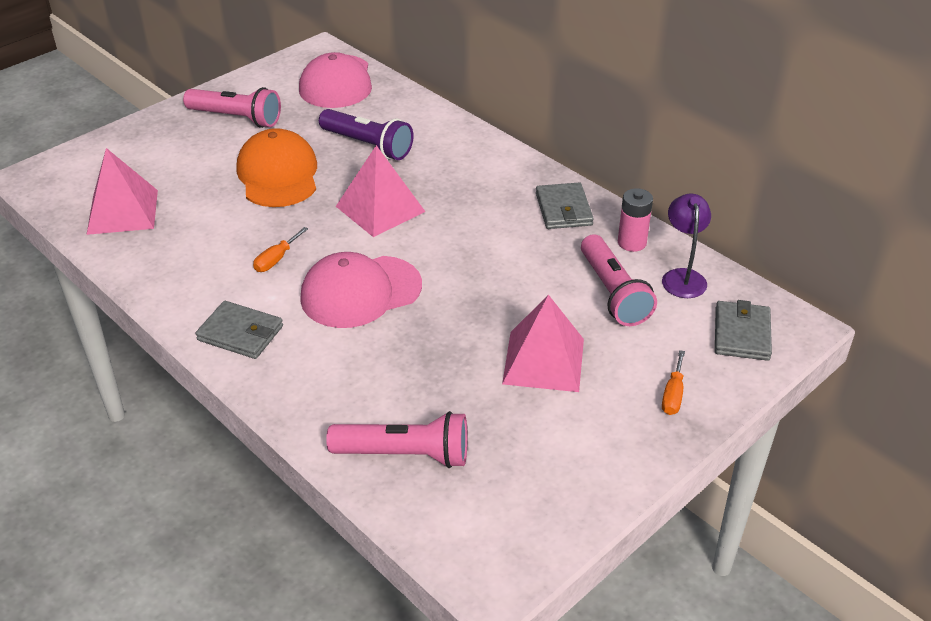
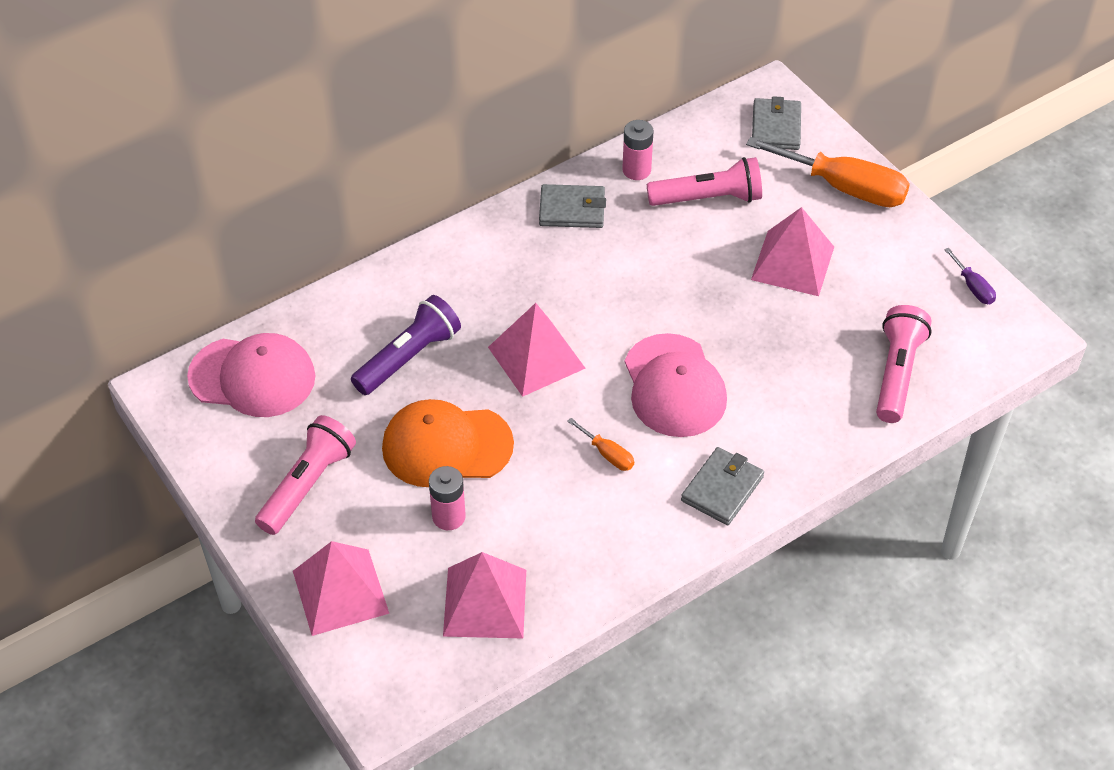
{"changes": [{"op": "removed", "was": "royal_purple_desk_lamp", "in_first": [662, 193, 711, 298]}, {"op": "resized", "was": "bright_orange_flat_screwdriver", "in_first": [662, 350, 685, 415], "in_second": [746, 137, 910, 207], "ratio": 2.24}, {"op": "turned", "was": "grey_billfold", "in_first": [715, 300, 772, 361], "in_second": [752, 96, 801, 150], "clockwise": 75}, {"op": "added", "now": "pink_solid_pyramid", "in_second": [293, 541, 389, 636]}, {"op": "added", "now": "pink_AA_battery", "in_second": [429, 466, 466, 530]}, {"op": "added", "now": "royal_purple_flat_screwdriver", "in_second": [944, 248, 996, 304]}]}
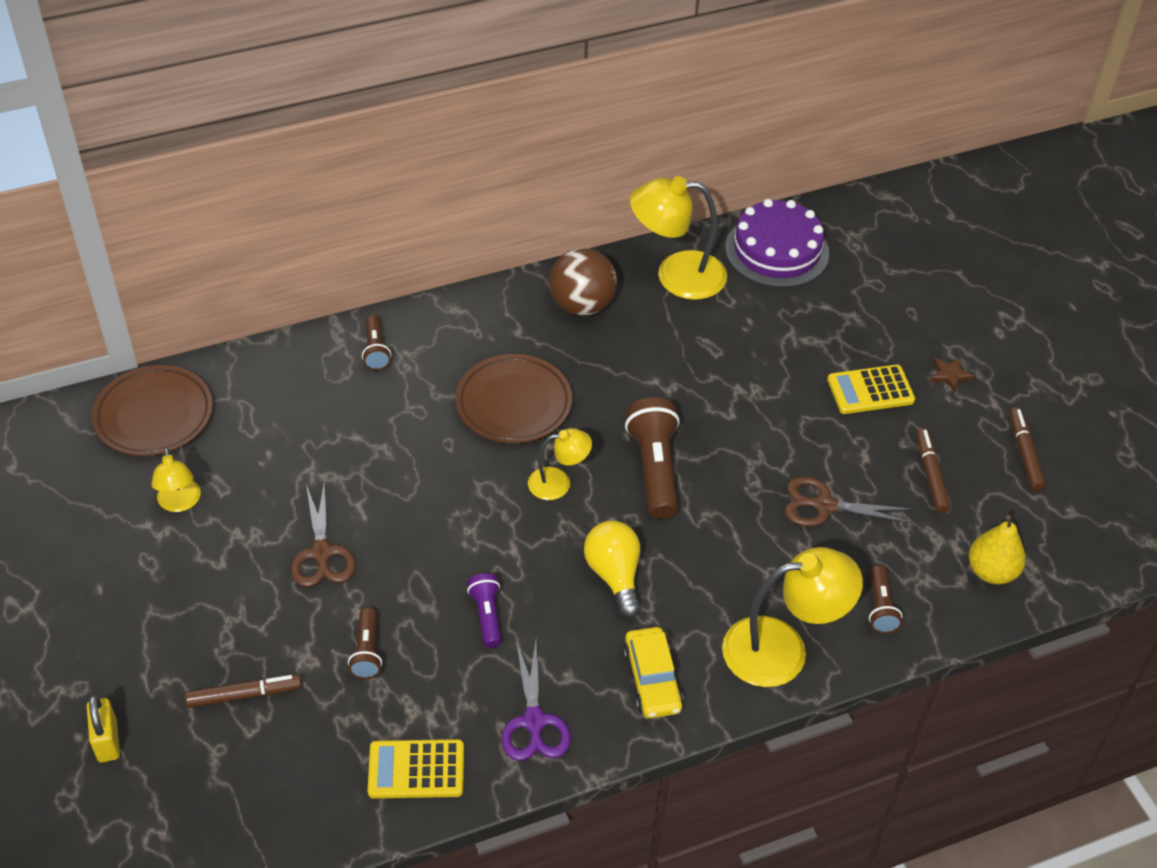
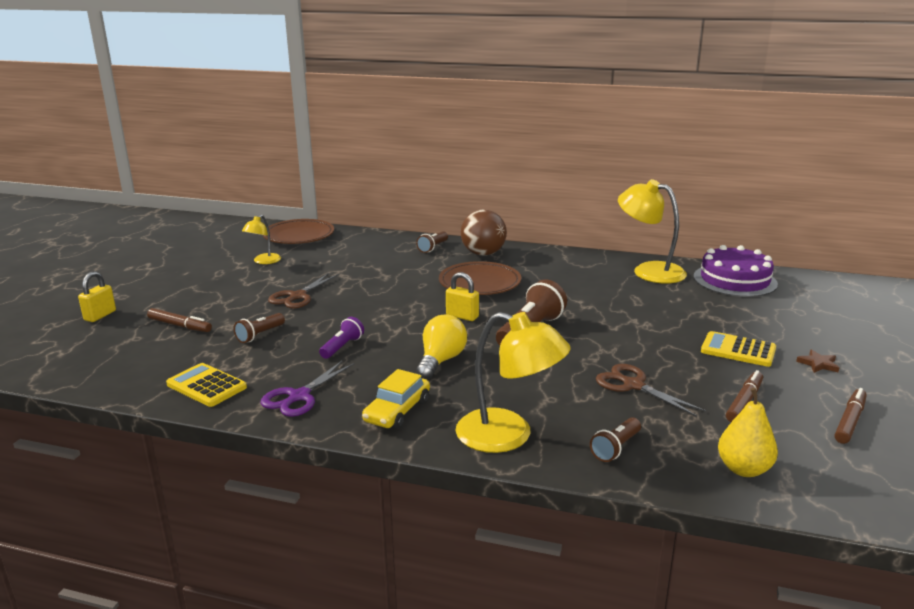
{"changes": [{"op": "replaced", "was": "yellow_desk_lamp", "now": "yellow_lock", "in_first": [528, 428, 592, 500], "in_second": [446, 272, 479, 321]}, {"op": "moved", "was": "russet_play_ball", "in_first": [549, 248, 617, 316], "in_second": [461, 210, 507, 256]}]}
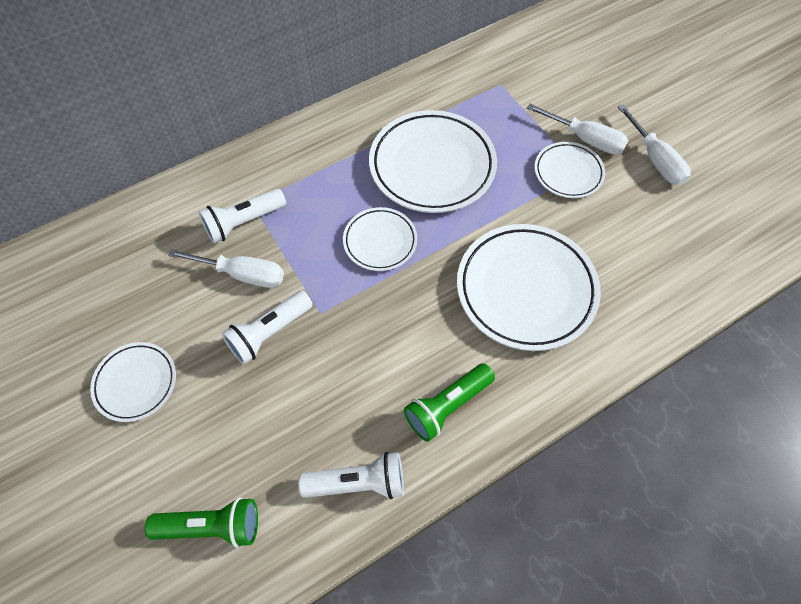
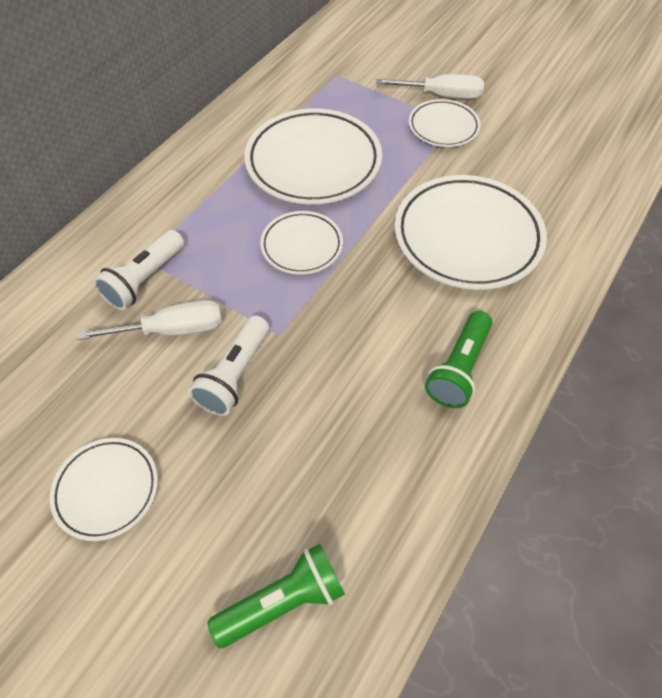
{"changes": [{"op": "removed", "was": "snow-white_flashlight", "in_first": [298, 452, 404, 499]}, {"op": "removed", "was": "snow-white_flat_screwdriver", "in_first": [618, 104, 691, 185]}]}
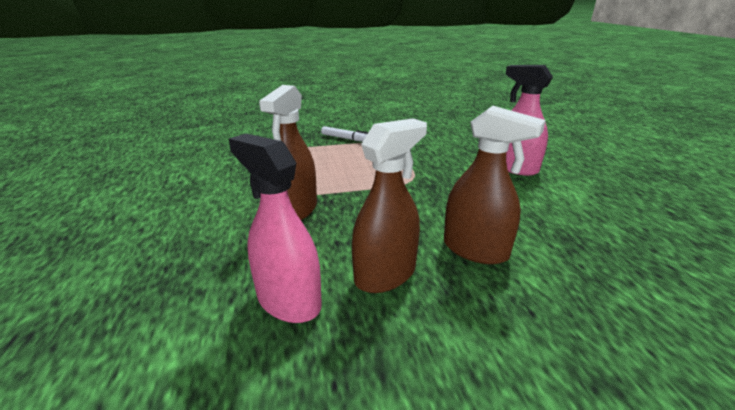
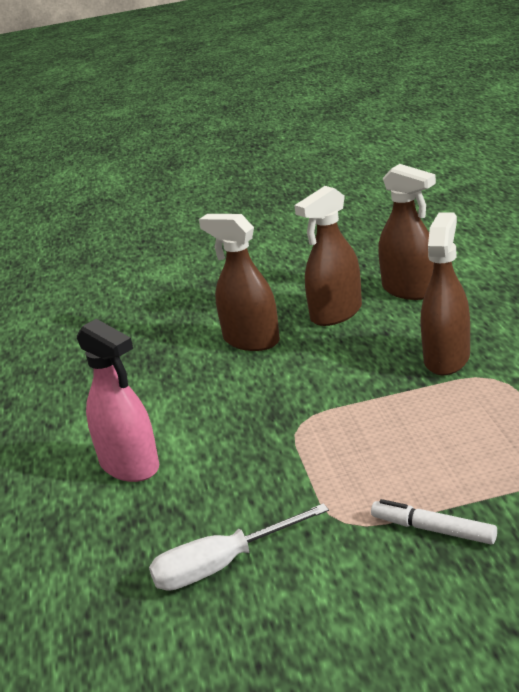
{"changes": [{"op": "recoloured", "was": "pink_spray_cleaner", "now": "russet_spray_cleaner", "in_first": [229, 134, 322, 323], "in_second": [378, 164, 436, 300]}, {"op": "added", "now": "snow-white_flat_screwdriver", "in_second": [149, 503, 329, 591]}]}
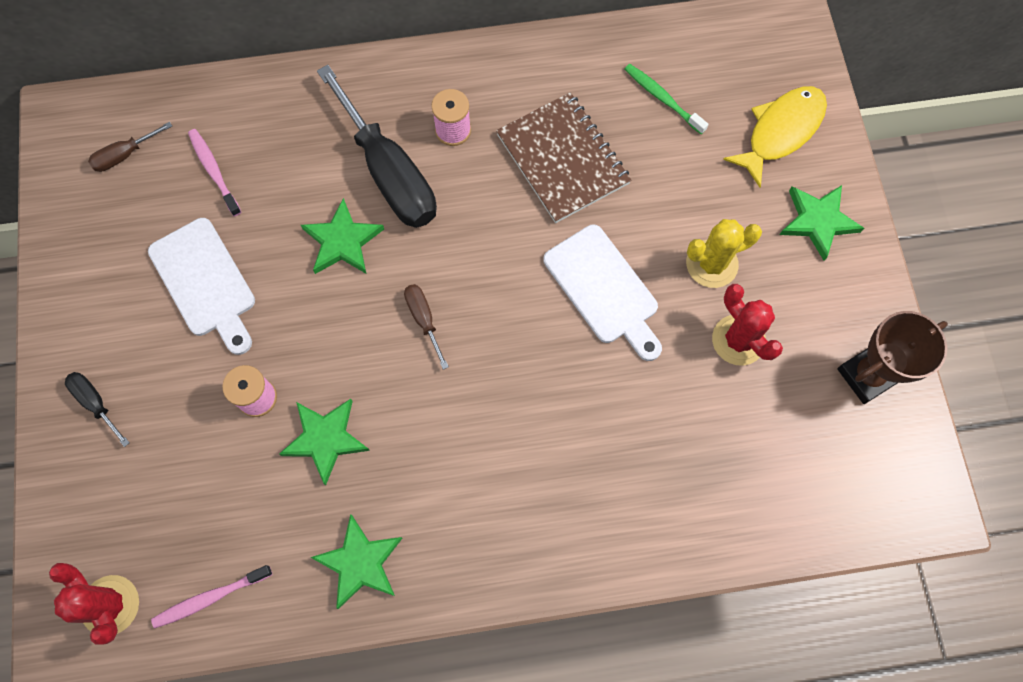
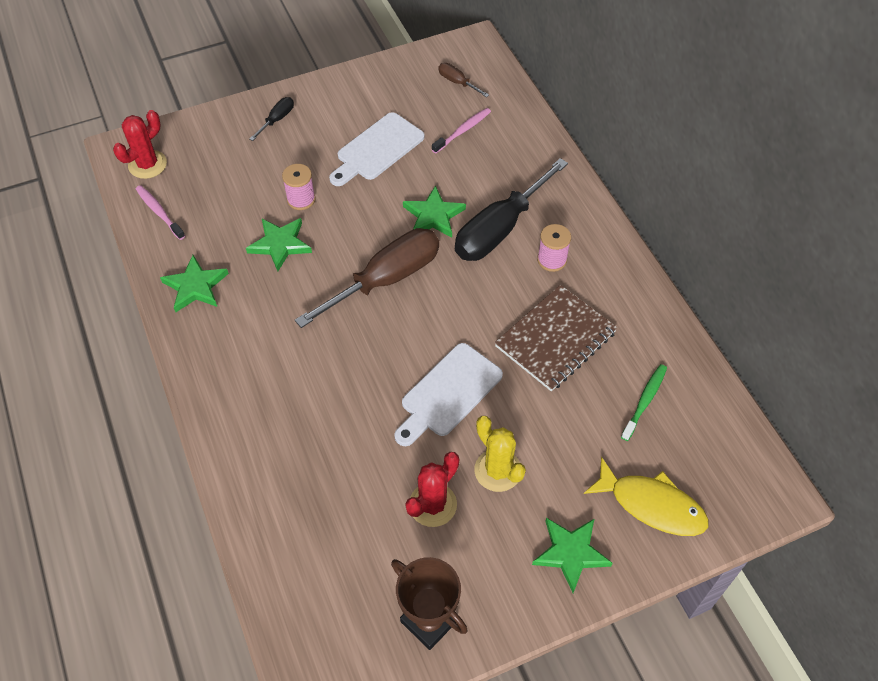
{"changes": [{"op": "resized", "was": "russet_flat_screwdriver", "in_first": [404, 284, 449, 370], "in_second": [295, 228, 439, 328], "ratio": 2.28}]}
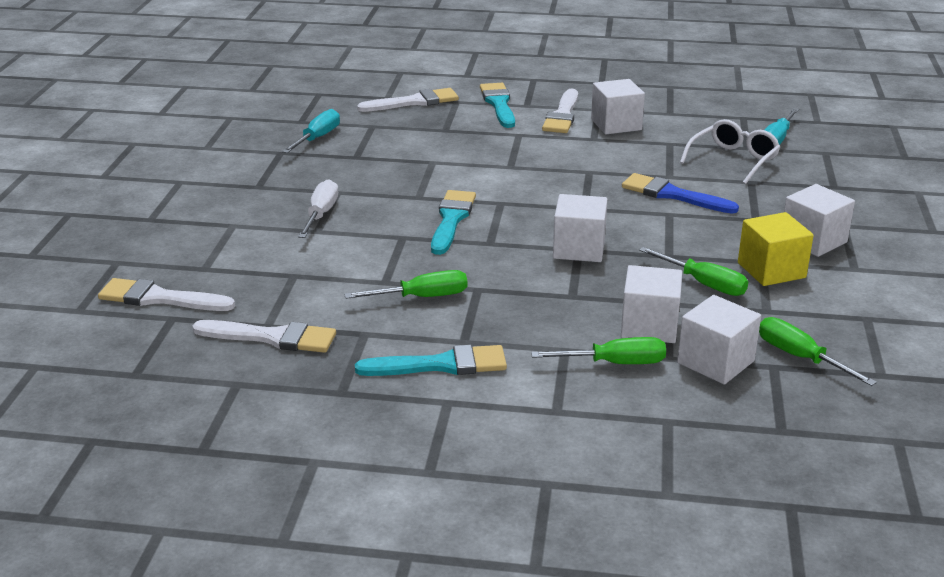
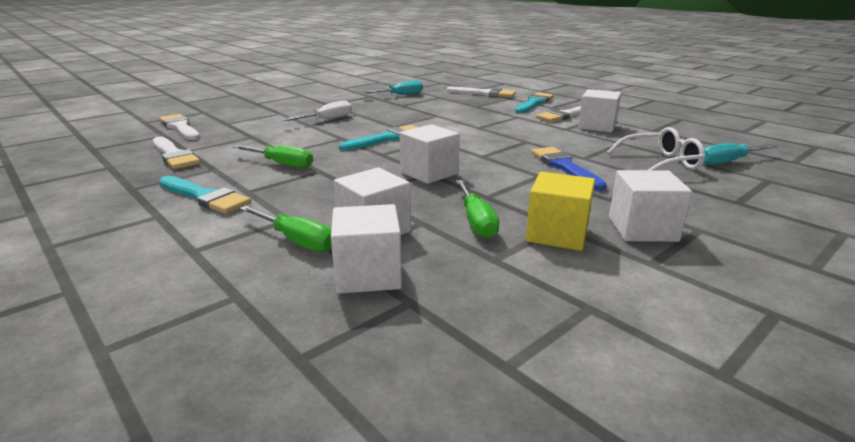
{"changes": [{"op": "removed", "was": "leaf-green_flat_screwdriver", "in_first": [759, 317, 877, 386]}]}
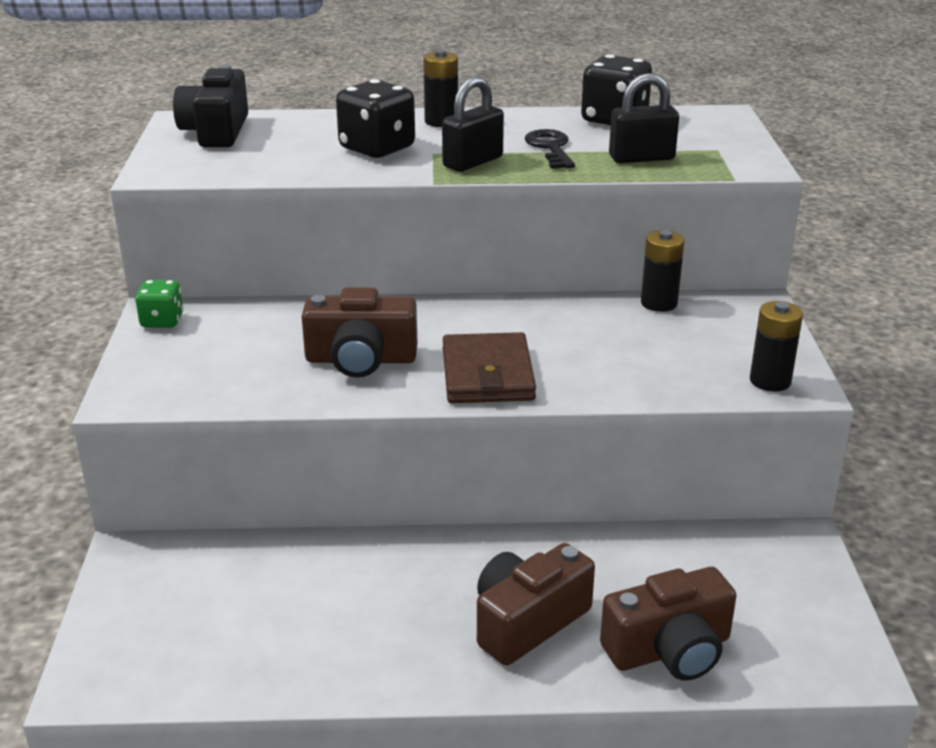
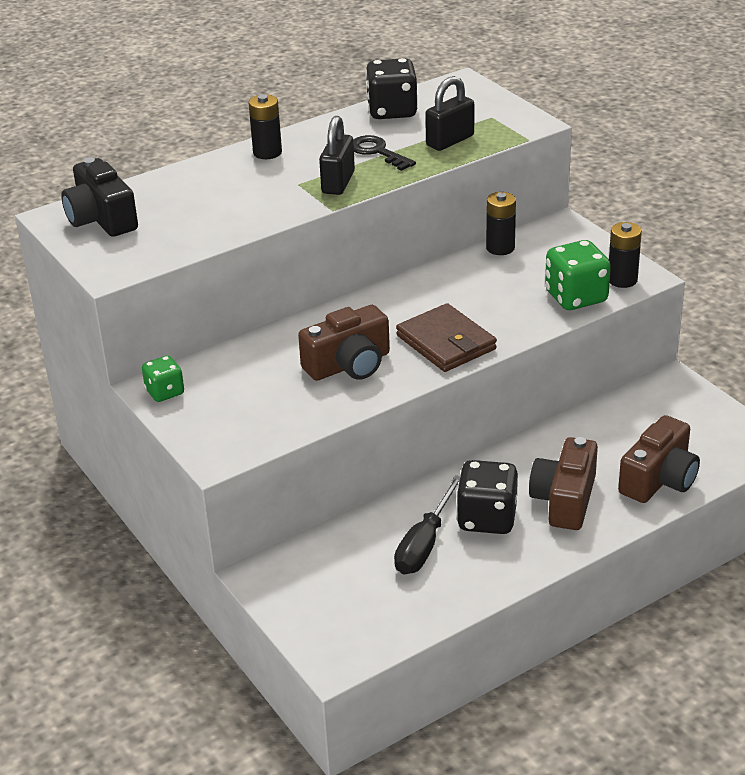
{"changes": [{"op": "moved", "was": "black_game_die", "in_first": [336, 79, 415, 158], "in_second": [456, 460, 518, 534]}, {"op": "added", "now": "black_flat_screwdriver", "in_second": [394, 475, 460, 575]}, {"op": "added", "now": "leaf-green_game_die", "in_second": [545, 240, 611, 310]}]}
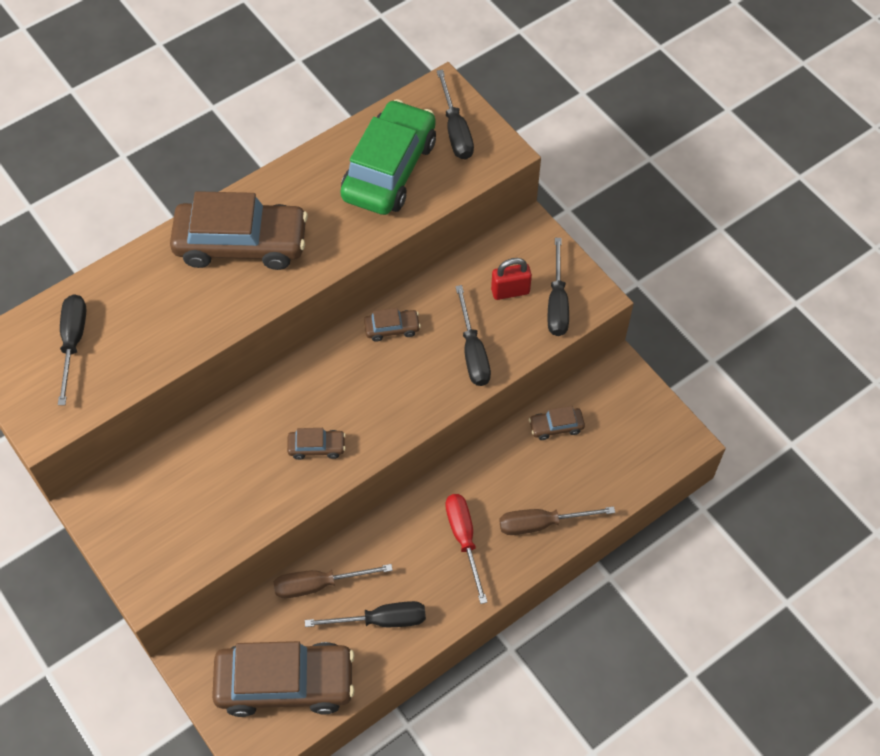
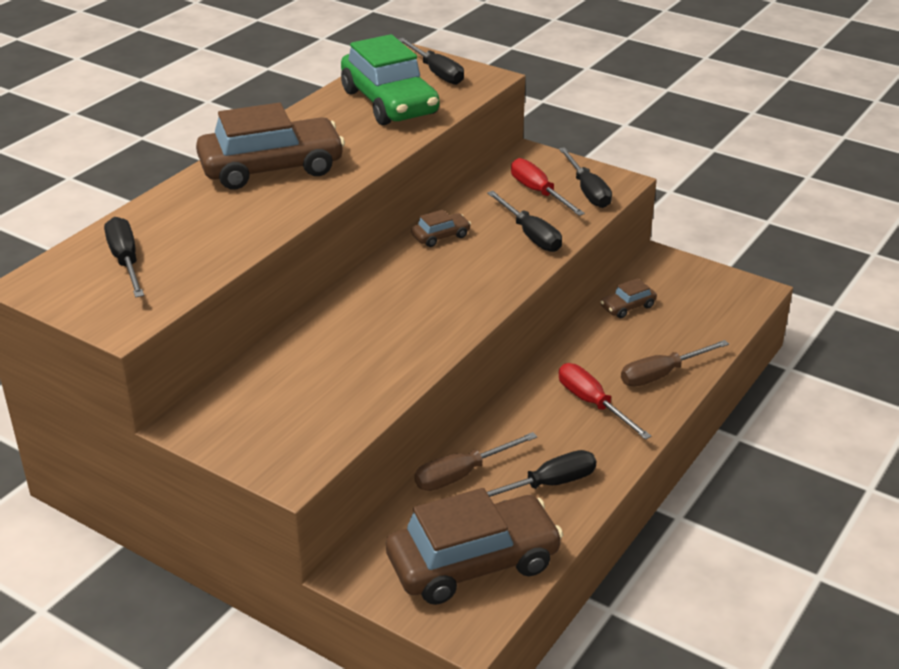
{"changes": [{"op": "removed", "was": "russet_toy_car", "in_first": [287, 428, 345, 460]}, {"op": "turned", "was": "leaf-green_toy_car", "in_first": [340, 99, 436, 215], "in_second": [341, 34, 439, 125], "clockwise": 150}, {"op": "replaced", "was": "crimson_lock", "now": "crimson_flat_screwdriver", "in_first": [491, 258, 532, 300], "in_second": [511, 158, 585, 216]}]}
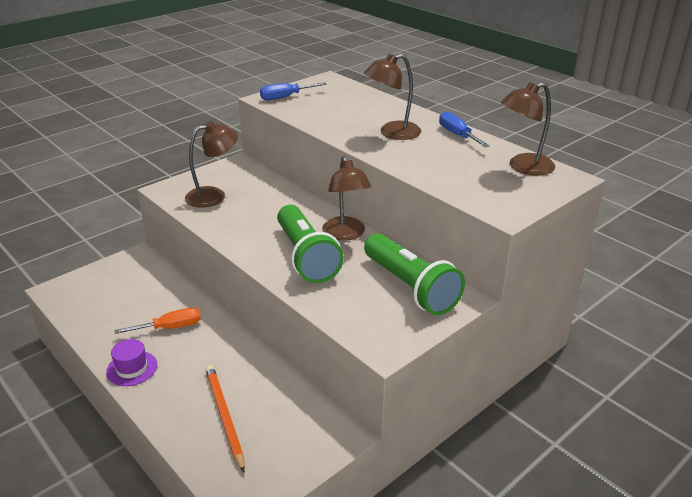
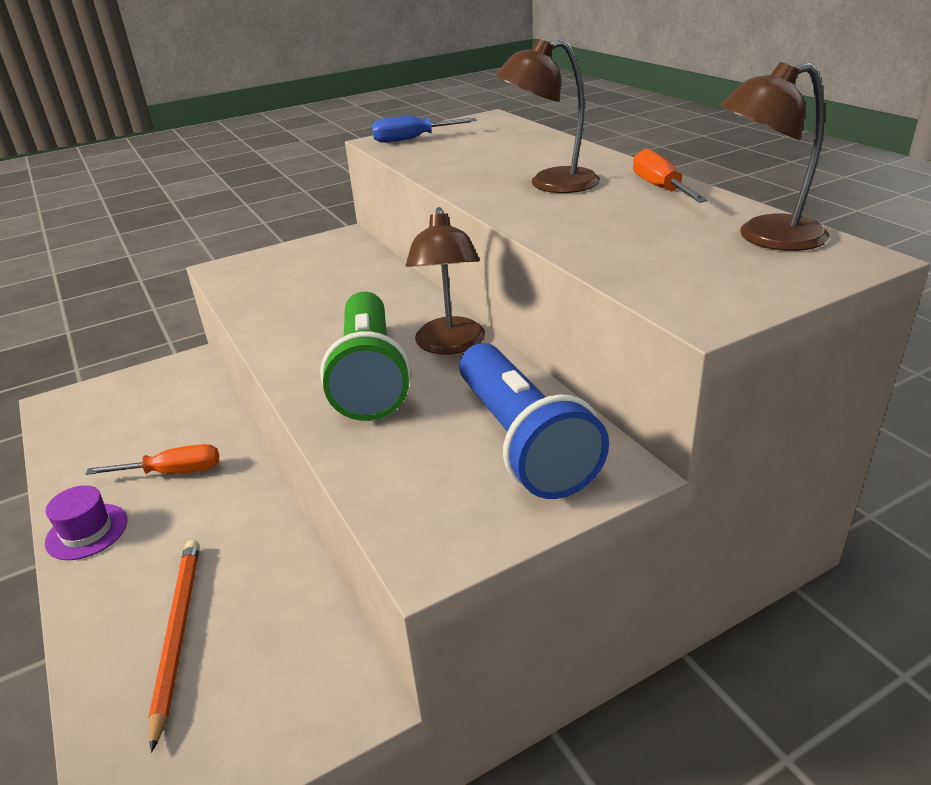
{"changes": [{"op": "removed", "was": "russet_desk_lamp", "in_first": [185, 121, 238, 208]}, {"op": "recoloured", "was": "leaf-green_flashlight", "now": "royal_blue_flashlight", "in_first": [364, 233, 465, 315], "in_second": [459, 343, 609, 499]}, {"op": "recoloured", "was": "royal_blue_flat_screwdriver", "now": "bright_orange_flat_screwdriver", "in_first": [439, 111, 490, 148], "in_second": [633, 149, 708, 203]}]}
